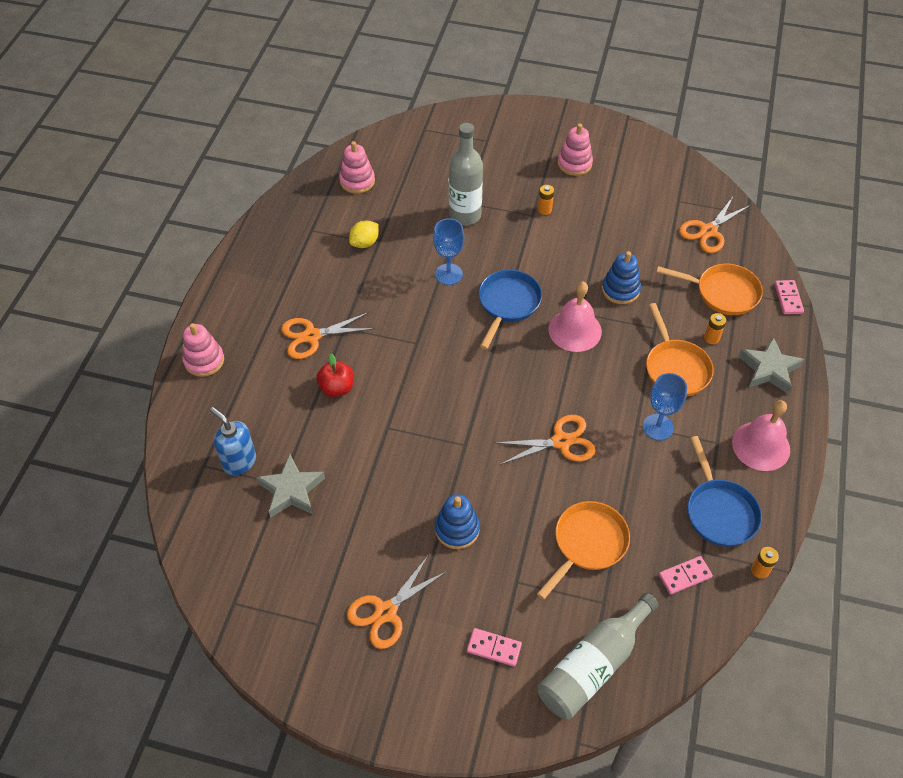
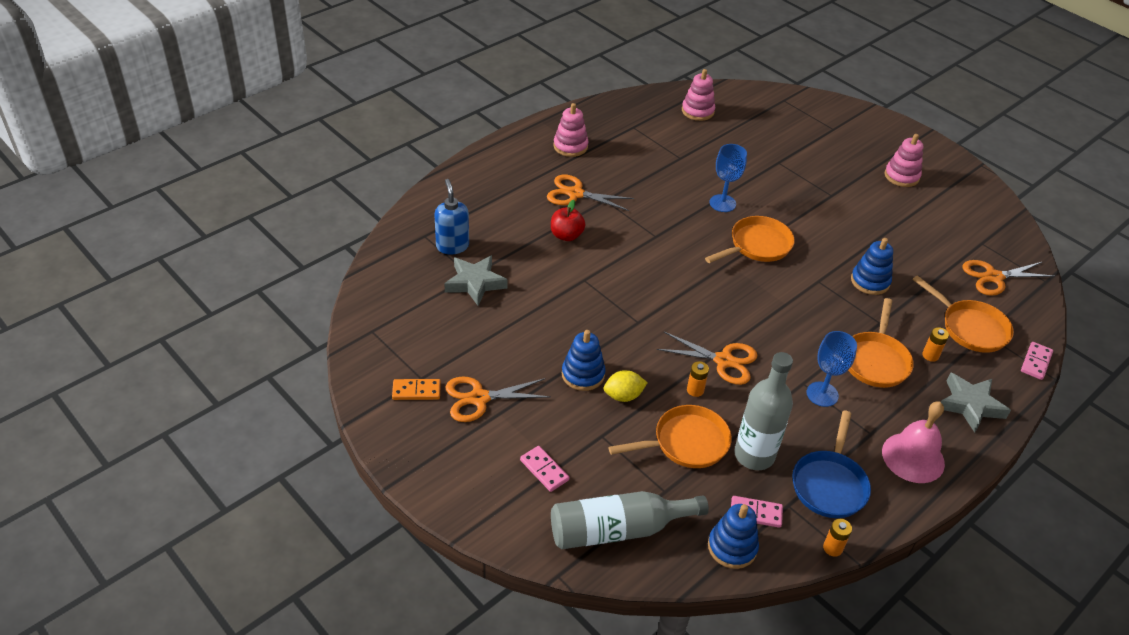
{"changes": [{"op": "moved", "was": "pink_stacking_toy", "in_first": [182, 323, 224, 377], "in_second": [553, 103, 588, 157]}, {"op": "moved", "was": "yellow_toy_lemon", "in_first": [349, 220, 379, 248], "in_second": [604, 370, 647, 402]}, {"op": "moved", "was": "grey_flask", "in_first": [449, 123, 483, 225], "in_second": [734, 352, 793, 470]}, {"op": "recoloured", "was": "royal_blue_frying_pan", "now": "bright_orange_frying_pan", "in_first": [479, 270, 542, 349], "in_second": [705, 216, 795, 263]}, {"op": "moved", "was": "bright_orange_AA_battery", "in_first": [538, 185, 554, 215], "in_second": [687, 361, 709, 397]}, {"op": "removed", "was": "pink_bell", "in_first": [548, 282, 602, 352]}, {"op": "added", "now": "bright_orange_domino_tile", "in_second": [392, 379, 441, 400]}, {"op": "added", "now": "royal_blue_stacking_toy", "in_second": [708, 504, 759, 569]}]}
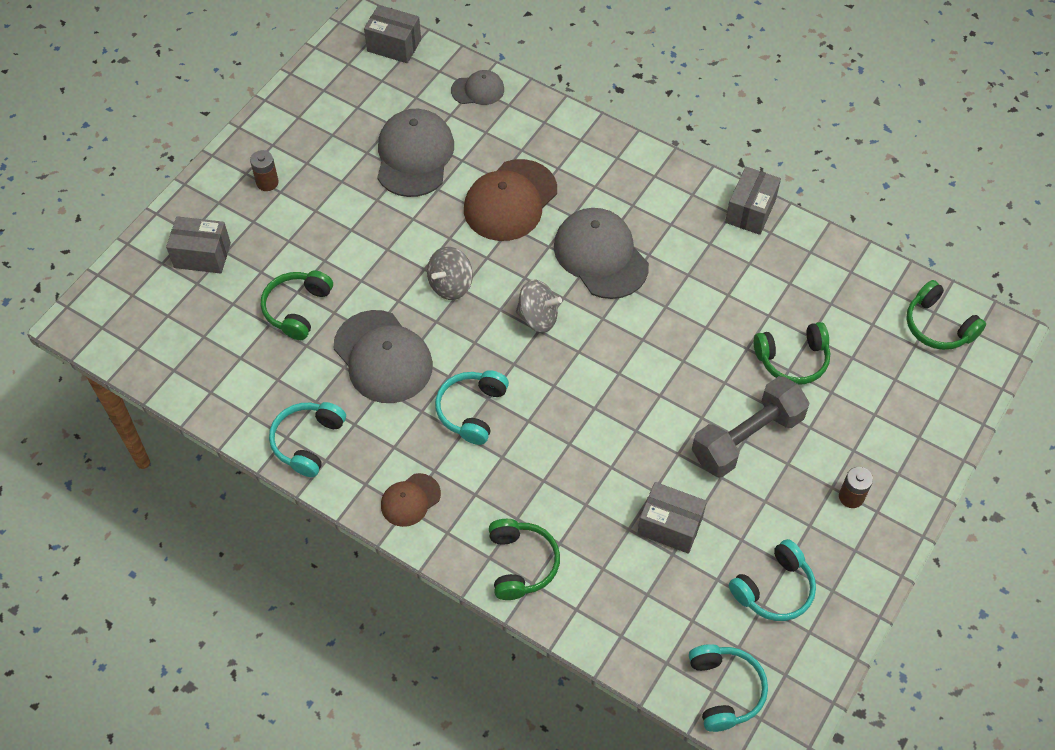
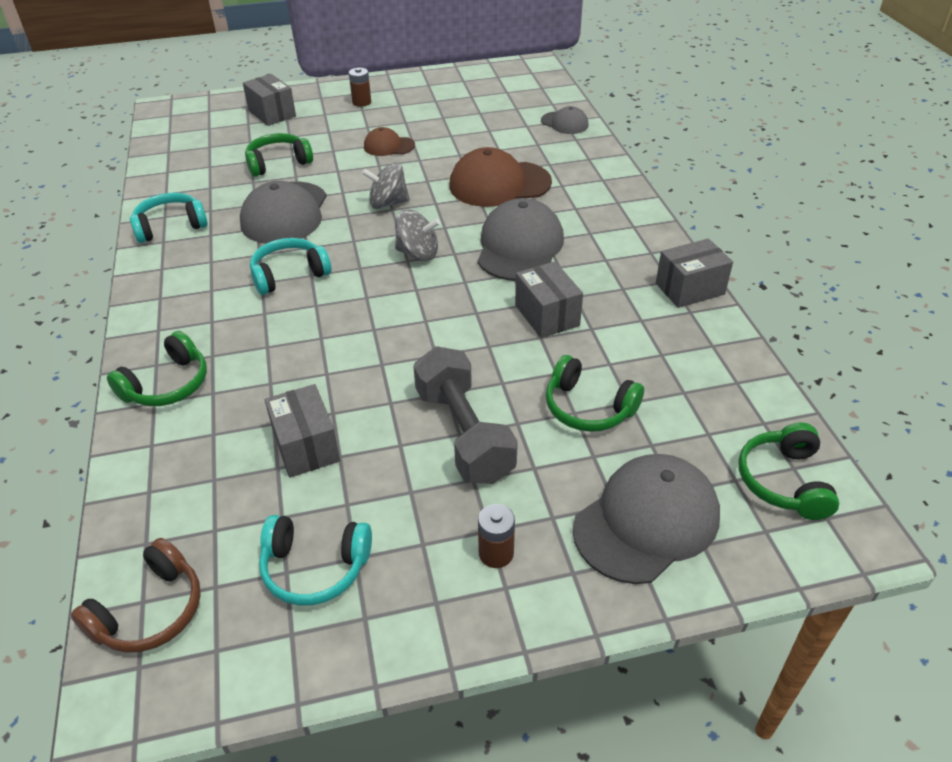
{"changes": [{"op": "moved", "was": "grey_package", "in_first": [364, 5, 421, 63], "in_second": [515, 261, 583, 338]}, {"op": "moved", "was": "grey_cap", "in_first": [377, 109, 454, 197], "in_second": [573, 454, 720, 584]}, {"op": "moved", "was": "russet_cap", "in_first": [381, 473, 441, 527], "in_second": [364, 127, 415, 156]}, {"op": "turned", "was": "grey_toy_top", "in_first": [516, 279, 562, 333], "in_second": [395, 209, 440, 261], "clockwise": -45}, {"op": "recoloured", "was": "turquoise_over-ear_headphones", "now": "russet_over-ear_headphones", "in_first": [689, 644, 768, 732], "in_second": [71, 538, 201, 653]}, {"op": "turned", "was": "grey_dumbbell", "in_first": [692, 376, 810, 477], "in_second": [413, 346, 518, 484], "clockwise": 60}]}
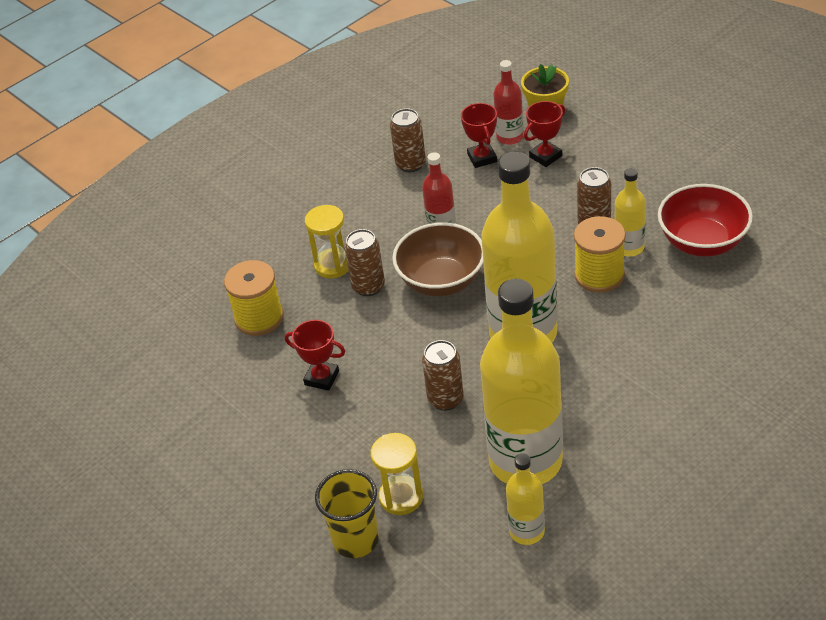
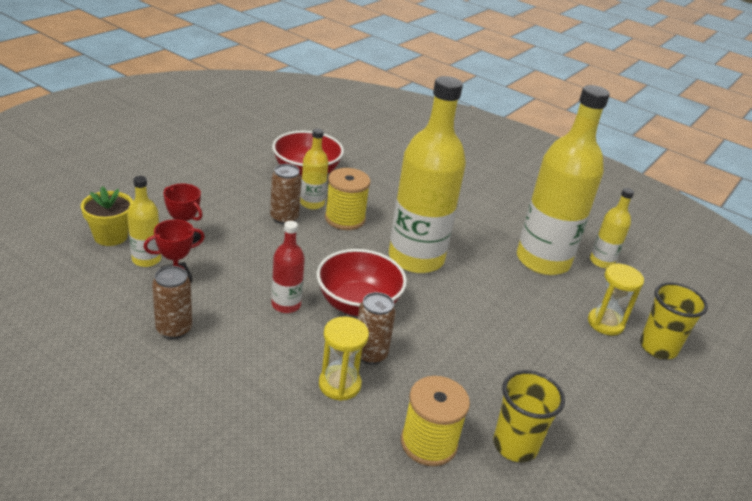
{"changes": [{"op": "removed", "was": "crimson_award_cup", "in_first": [285, 320, 346, 391]}, {"op": "recoloured", "was": "russet_serving_bowl", "now": "crimson_serving_bowl", "in_first": [392, 222, 483, 296], "in_second": [317, 249, 407, 316]}, {"op": "removed", "was": "russet_can", "in_first": [422, 340, 464, 411]}, {"op": "recoloured", "was": "crimson_flask", "now": "yellow_flask", "in_first": [493, 60, 524, 145], "in_second": [127, 176, 161, 267]}, {"op": "added", "now": "yellow_cup", "in_second": [493, 370, 565, 462]}]}
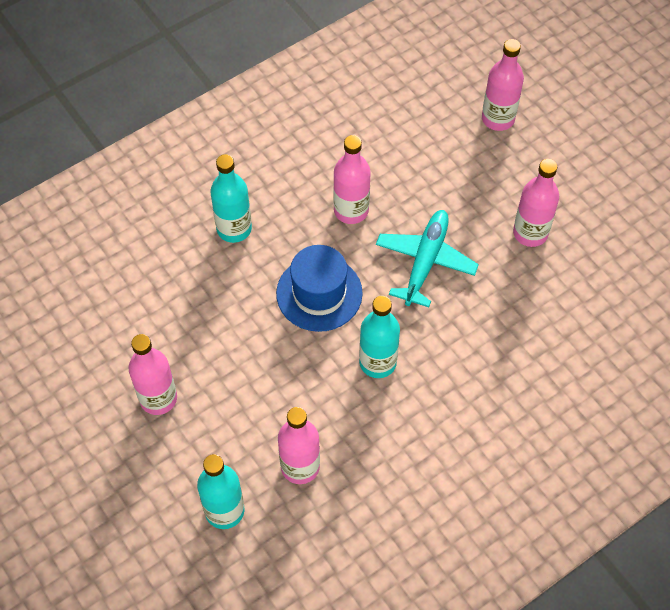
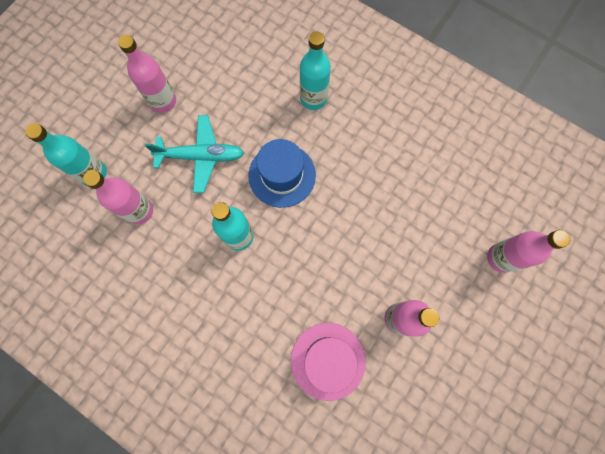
{"changes": [{"op": "removed", "was": "pink_flask", "in_first": [333, 135, 371, 224]}, {"op": "moved", "was": "turquoise_aeroplane", "in_first": [376, 210, 479, 307], "in_second": [145, 115, 244, 193]}, {"op": "added", "now": "pink_top_hat", "in_second": [291, 323, 366, 401]}]}
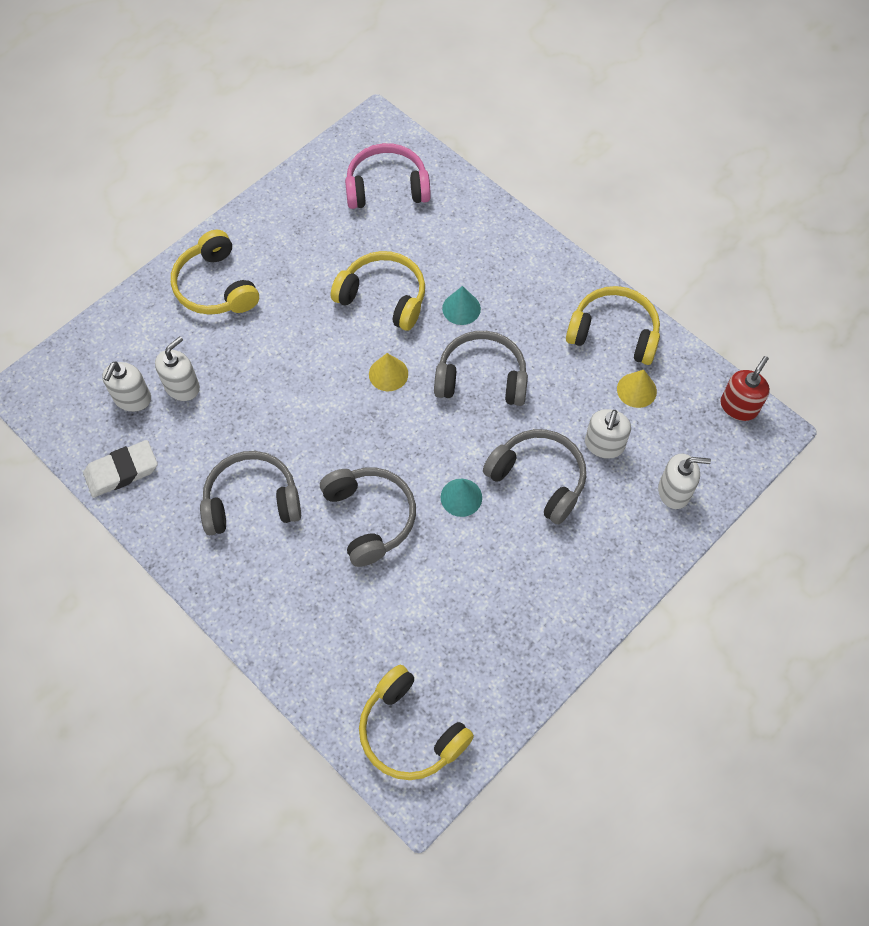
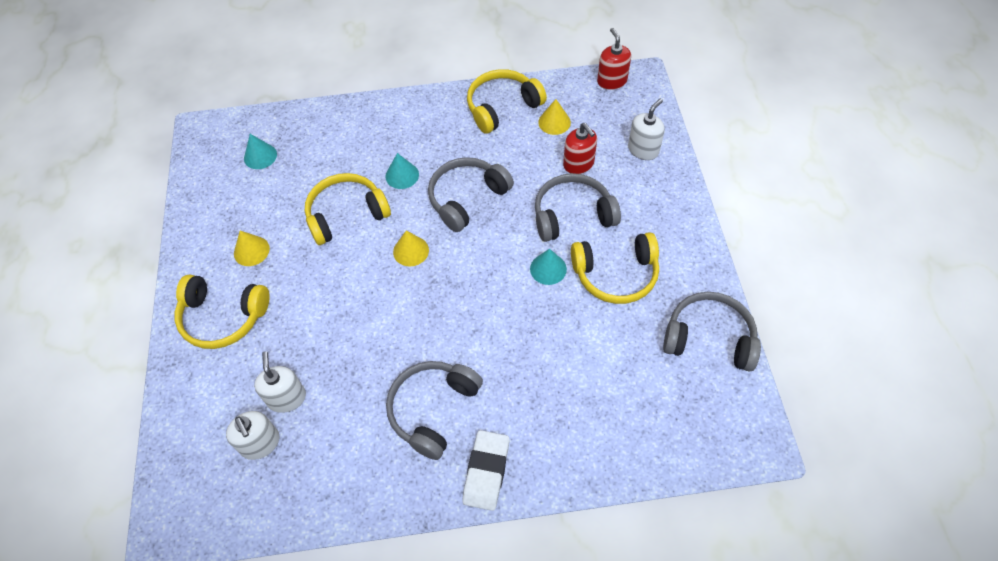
{"changes": [{"op": "moved", "was": "snow-white_eraser", "in_first": [83, 440, 157, 498], "in_second": [462, 430, 510, 511]}, {"op": "moved", "was": "grey_over-ear_headphones", "in_first": [320, 468, 416, 567], "in_second": [663, 292, 761, 372]}, {"op": "replaced", "was": "pink_over-ear_headphones", "now": "turquoise_cone_shape", "in_first": [345, 143, 431, 209], "in_second": [244, 134, 277, 169]}, {"op": "moved", "was": "yellow_over-ear_headphones", "in_first": [359, 665, 474, 780], "in_second": [571, 232, 659, 304]}, {"op": "recoloured", "was": "snow-white_pump_bottle", "now": "crimson_pump_bottle", "in_first": [585, 409, 631, 459], "in_second": [563, 123, 597, 174]}, {"op": "added", "now": "yellow_cone_shape", "in_second": [234, 231, 270, 266]}]}
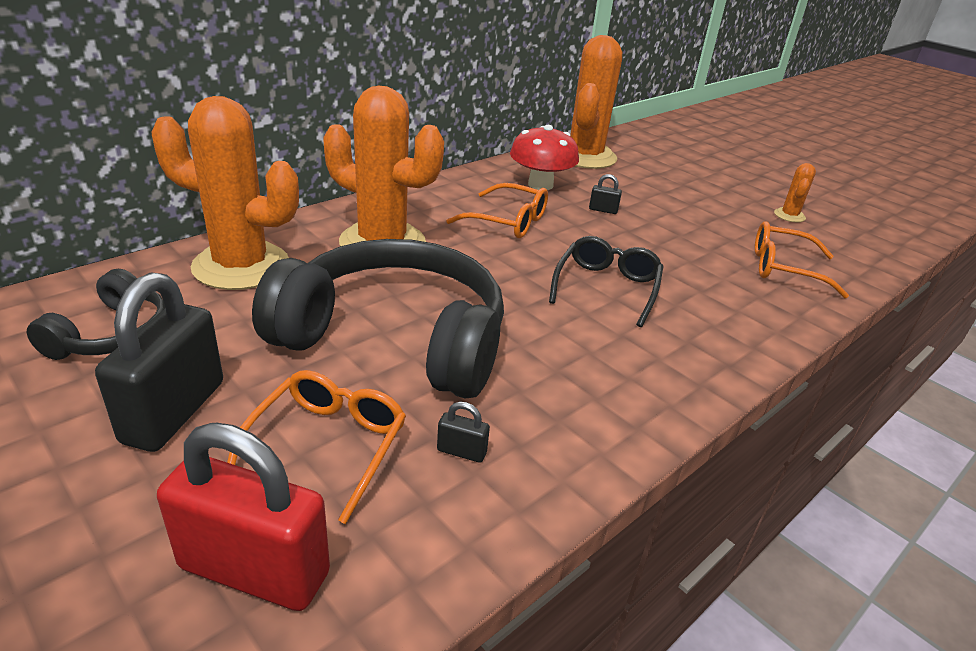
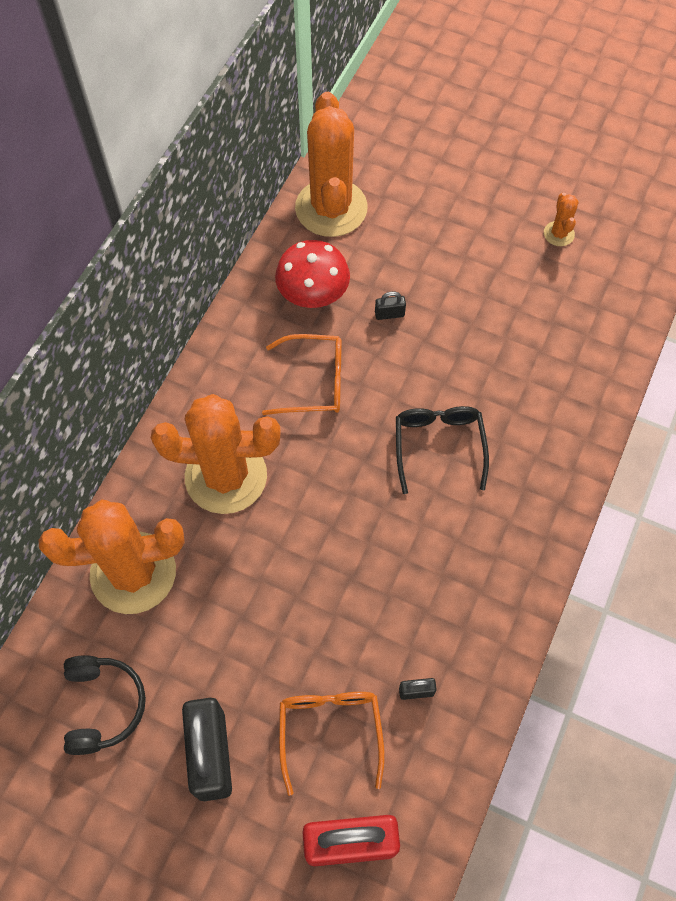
{"changes": [{"op": "removed", "was": "black_over-ear_headphones", "in_first": [252, 239, 504, 399]}, {"op": "removed", "was": "bright_orange_spectacles", "in_first": [755, 221, 849, 298]}]}
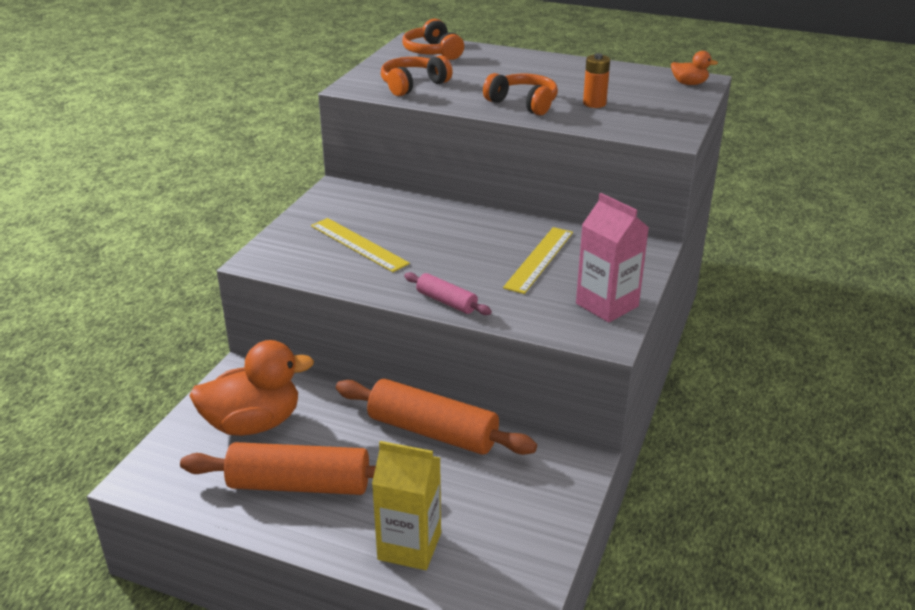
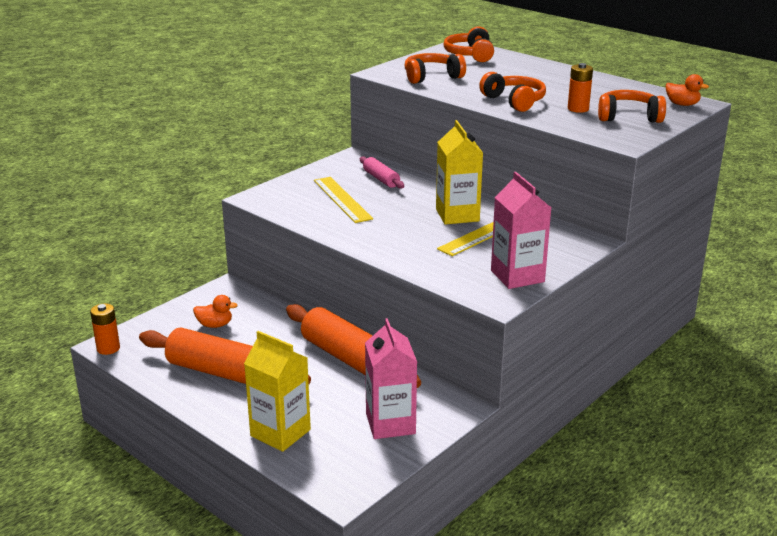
{"changes": [{"op": "resized", "was": "bright_orange_duck", "in_first": [189, 340, 314, 436], "in_second": [193, 295, 238, 328], "ratio": 0.44}, {"op": "moved", "was": "pink_rolling_pin", "in_first": [404, 272, 492, 315], "in_second": [360, 156, 404, 189]}, {"op": "added", "now": "bright_orange_AA_battery", "in_second": [90, 303, 120, 355]}, {"op": "added", "now": "pink_juice_carton", "in_second": [365, 318, 417, 439]}, {"op": "added", "now": "yellow_juice_carton", "in_second": [436, 120, 483, 225]}, {"op": "added", "now": "bright_orange_over-ear_headphones", "in_second": [598, 90, 666, 123]}]}
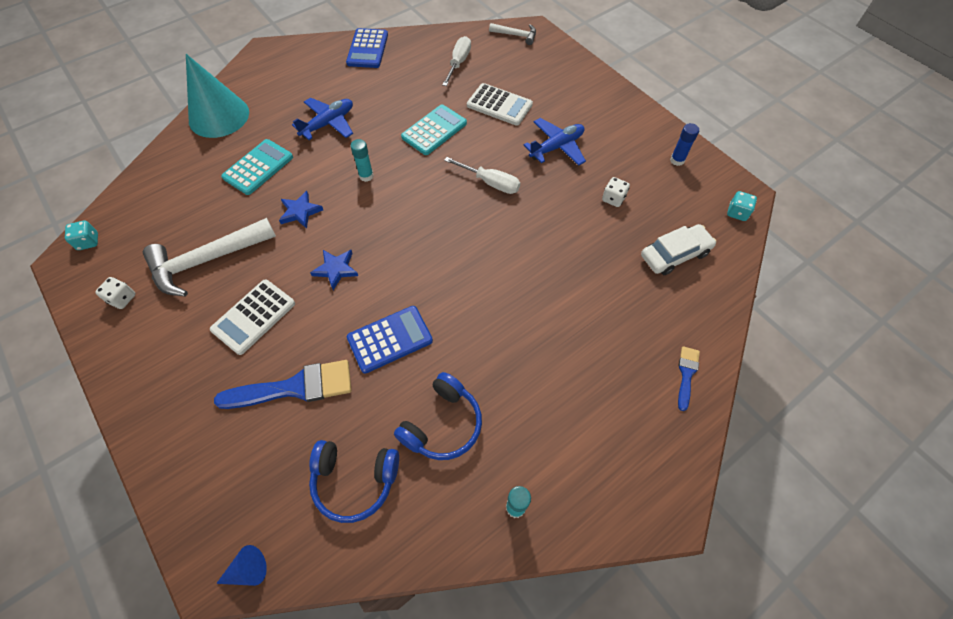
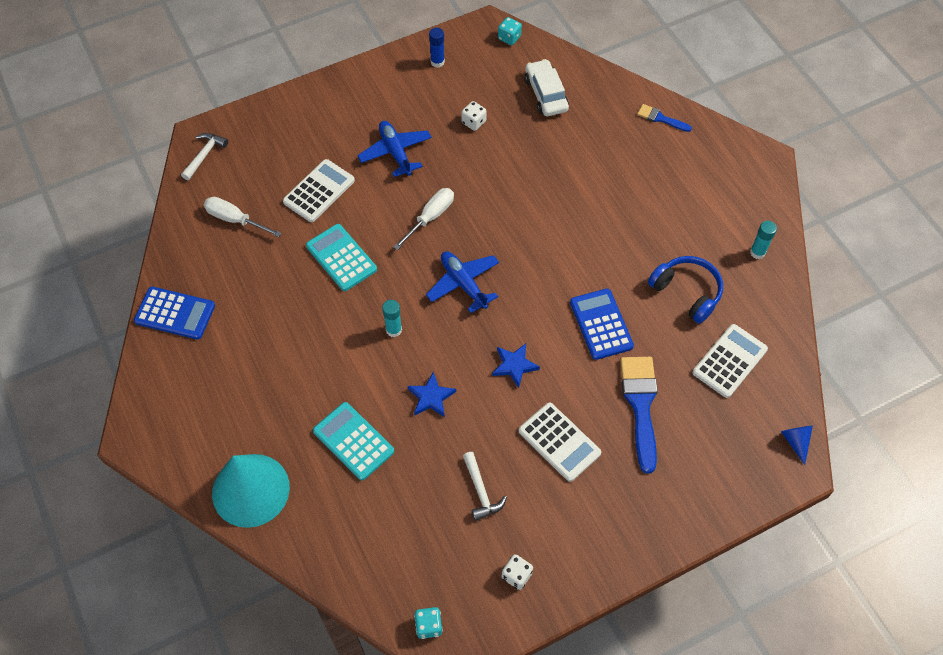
{"changes": [{"op": "resized", "was": "snow-white_hammer", "in_first": [143, 218, 276, 296], "in_second": [463, 452, 507, 521], "ratio": 0.51}, {"op": "moved", "was": "royal_blue_aeroplane", "in_first": [292, 98, 353, 140], "in_second": [426, 251, 499, 313]}, {"op": "replaced", "was": "royal_blue_over-ear_headphones", "now": "snow-white_adding_machine", "in_first": [309, 440, 399, 523], "in_second": [693, 324, 768, 398]}]}
